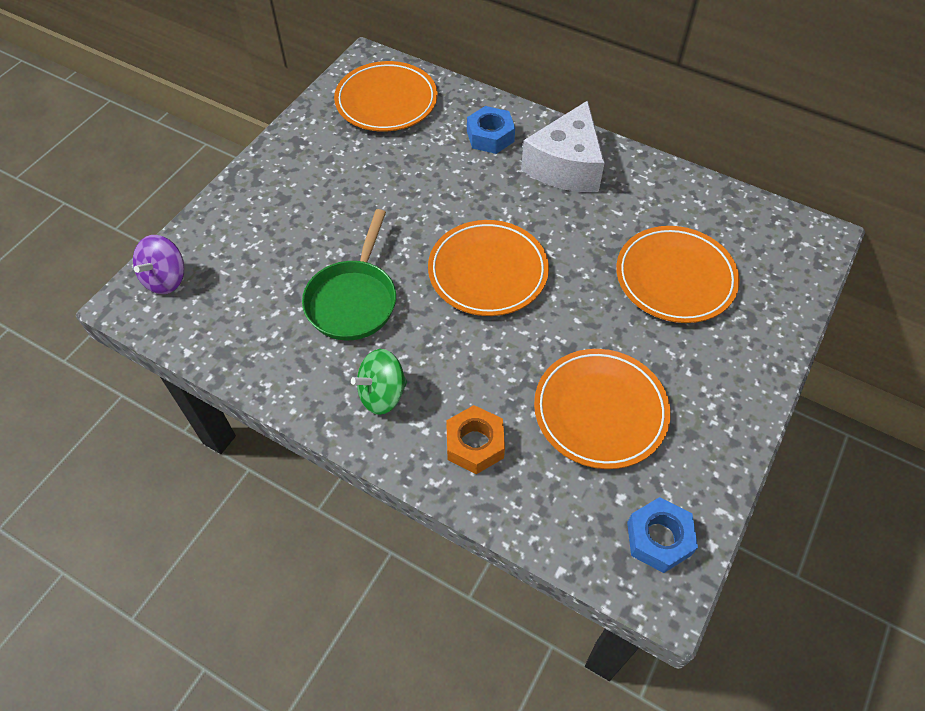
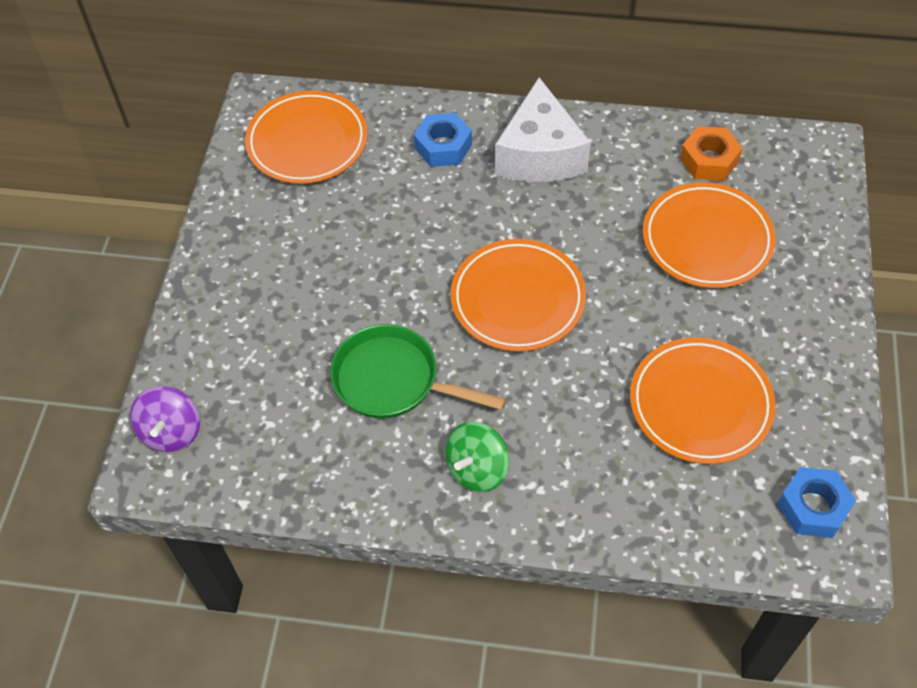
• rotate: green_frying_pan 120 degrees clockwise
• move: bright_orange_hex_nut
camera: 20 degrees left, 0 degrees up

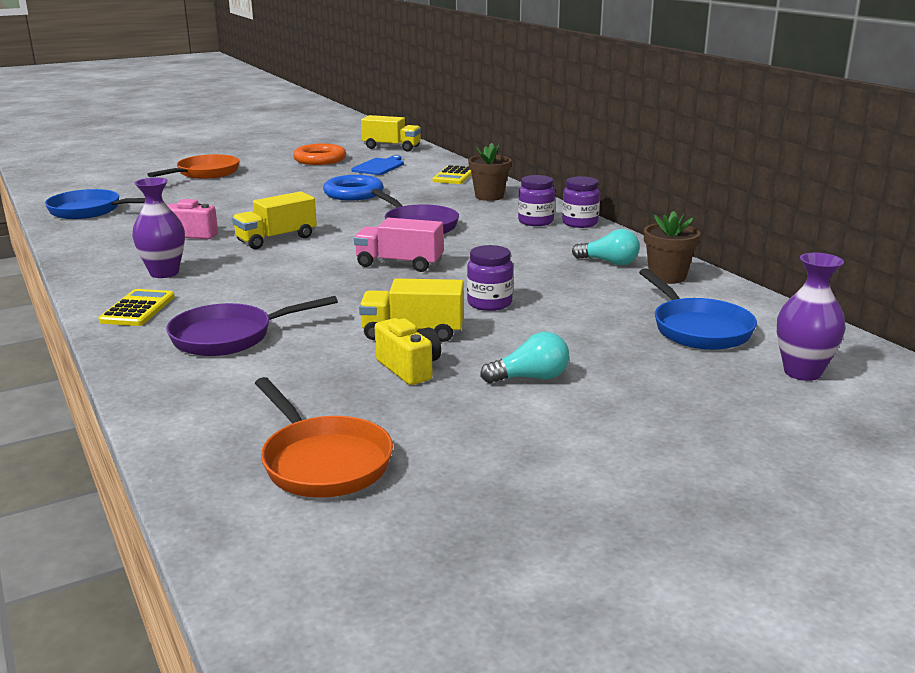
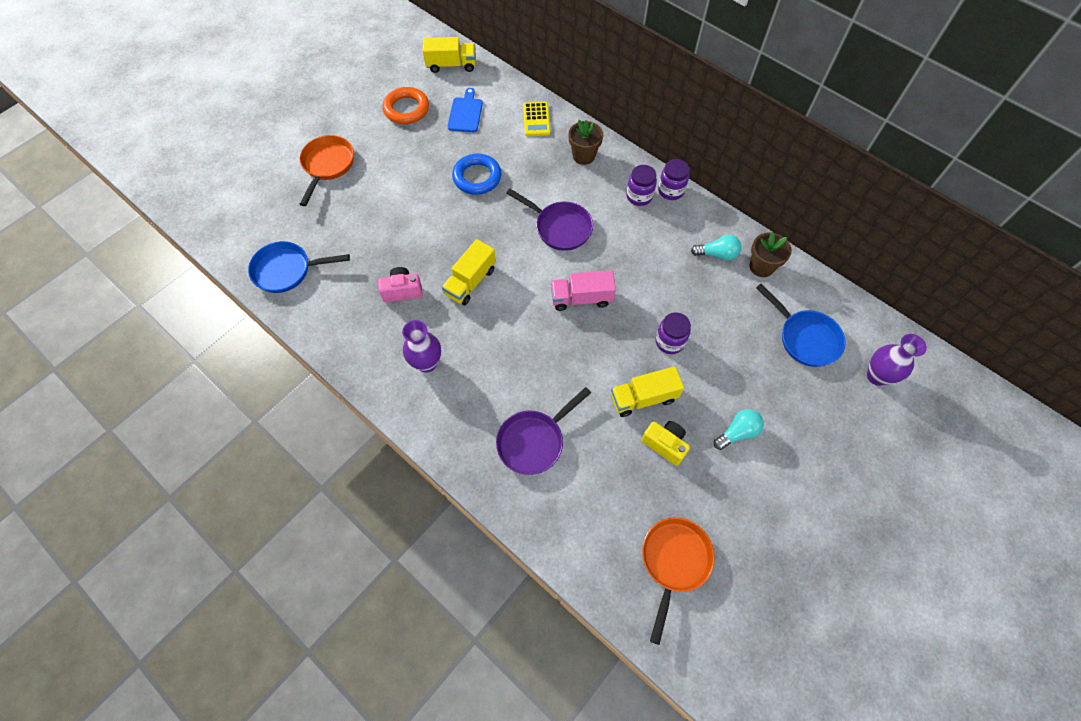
• rotate: bright_orange_frying_pan (2nd from left) 105 degrees counterclockwise
• delete: yellow_calculator (1st from left)
camera: 20 degrees left, 40 degrees up

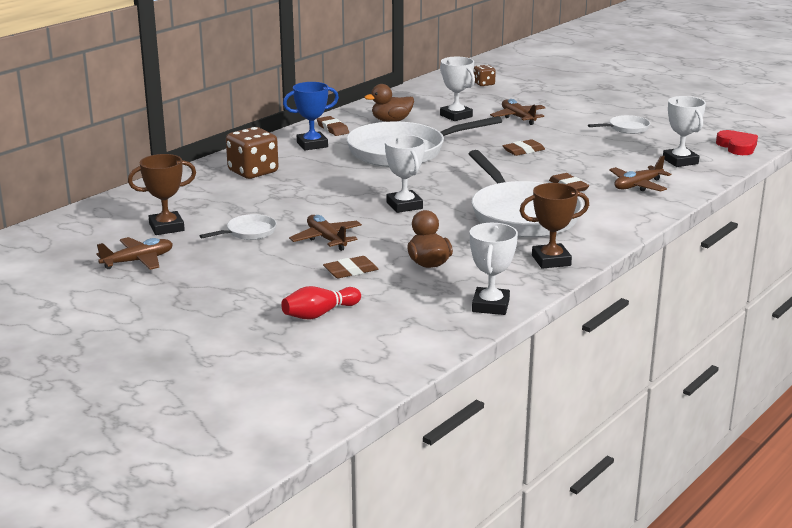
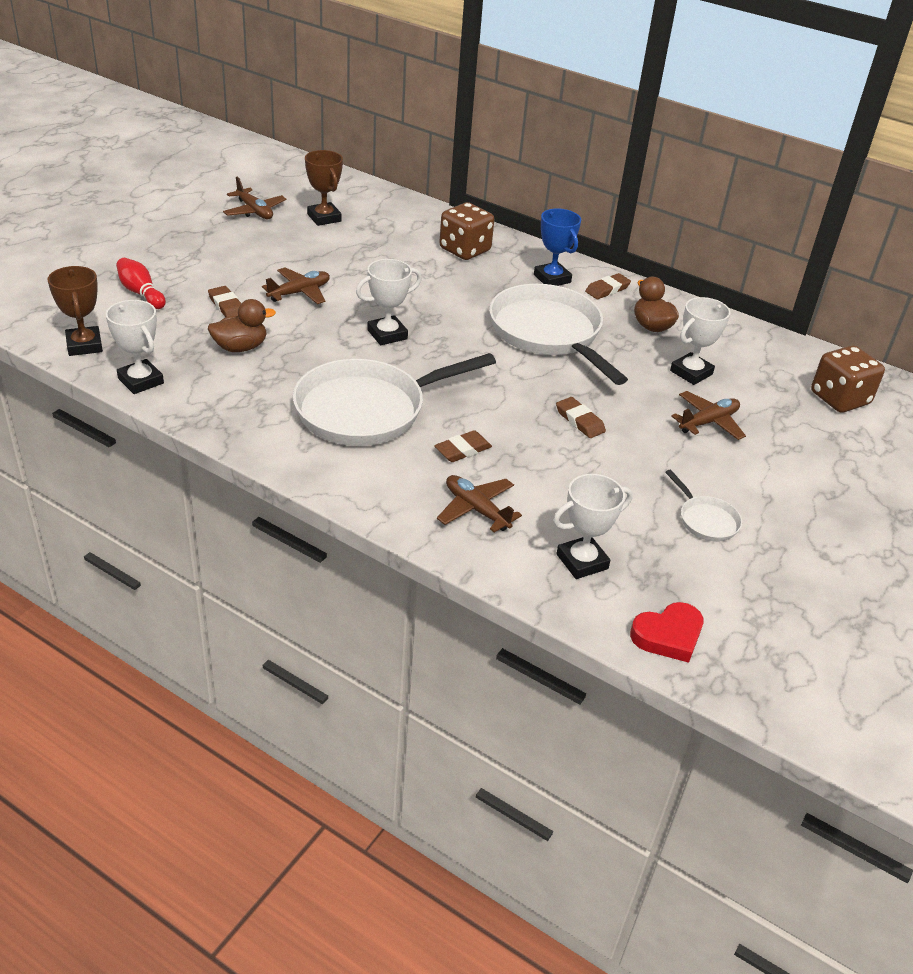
• move: dark_brown_award_cup (2nd from left in the first image) to dark_brown_award_cup (1st from left)
• rotate: snow-white_award_cup (3rd from left in the first image) 45 degrees clockwise
• resize: dark_brown_dice (2nd from left) x1.88
• delete: snow-white_frying_pan (1st from left)
camera: 80 degrees right, 15 degrees up

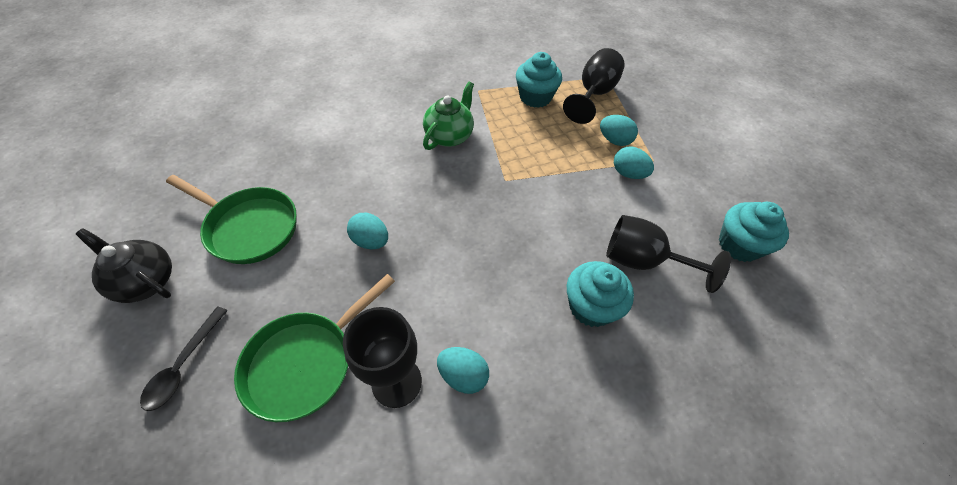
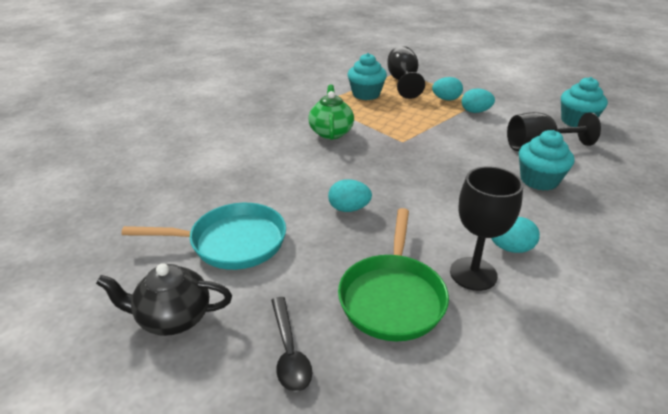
• recolor: green_frying_pan (1st from left) to teal_frying_pan
camera: 30 degrees left, 20 degrees down

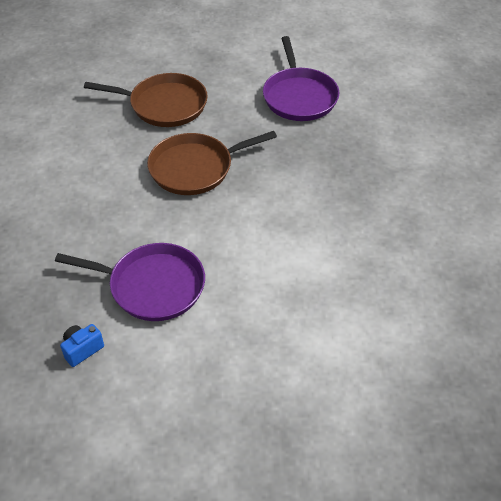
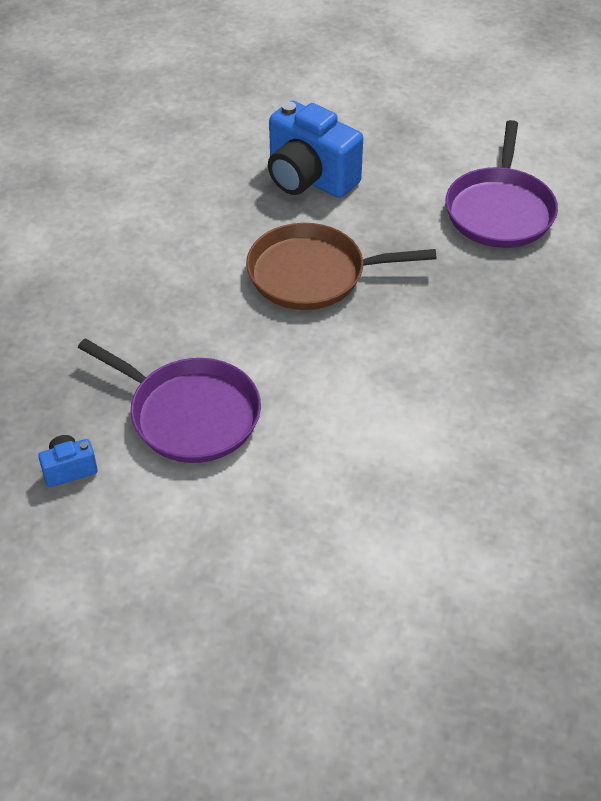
• replace: dark_brown_frying_pan (1st from left) to cobalt_camera (2nd from left)
camera: 20 degrees right, 0 degrees up

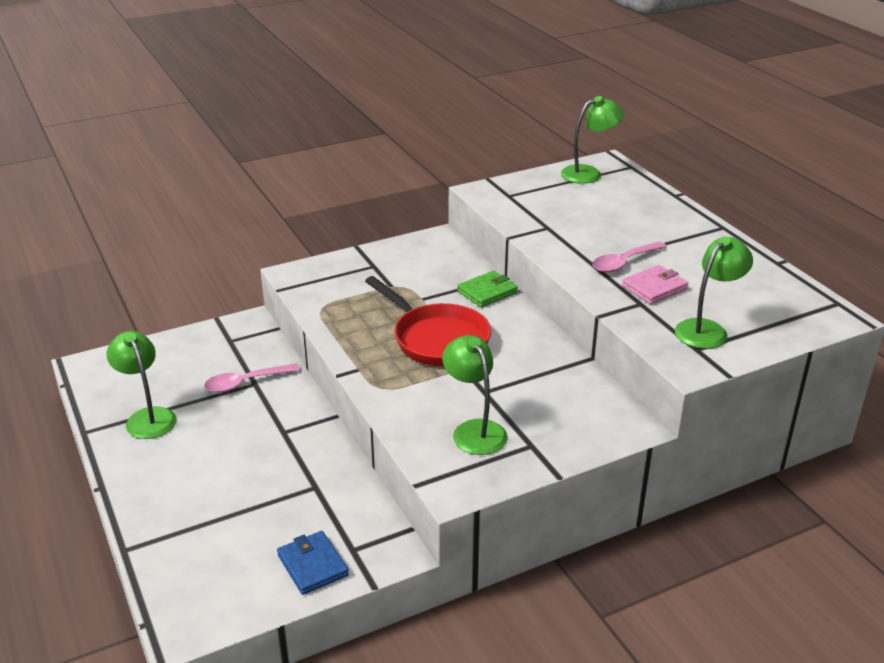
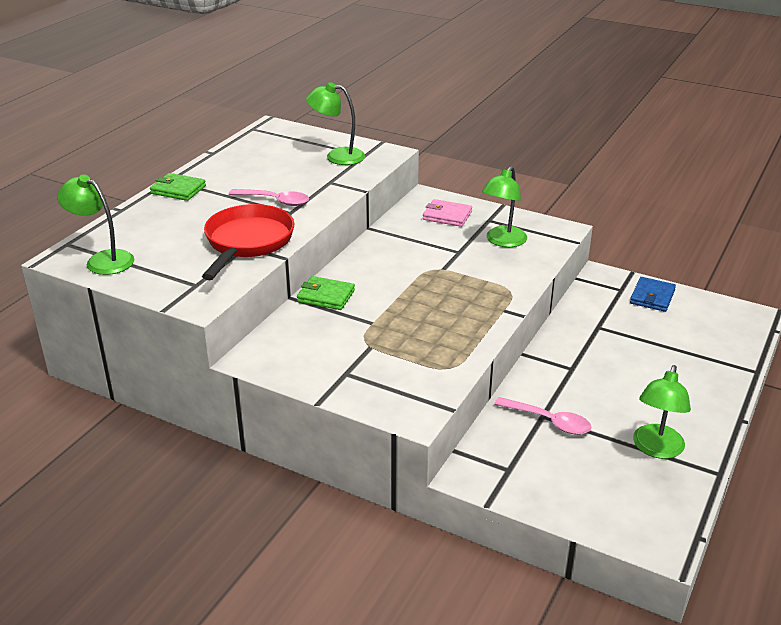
• insert: green_card_wallet (1st from left)
• move: scarlet_frying_pan
• move: pink_card_wallet
camera: 125 degrees left, 0 degrees up

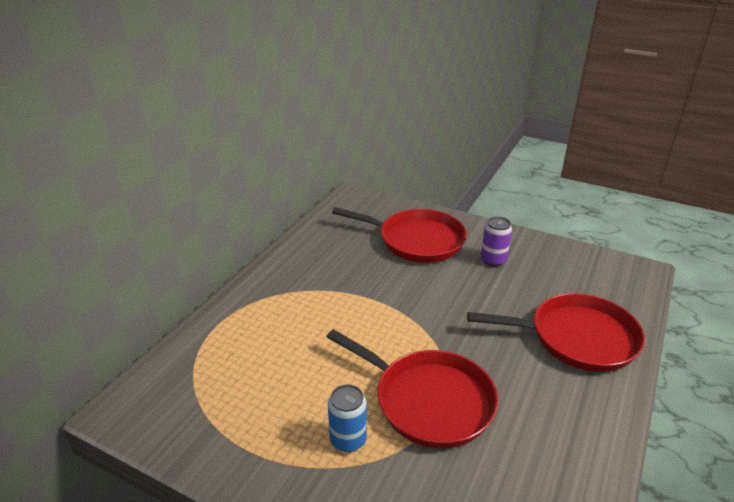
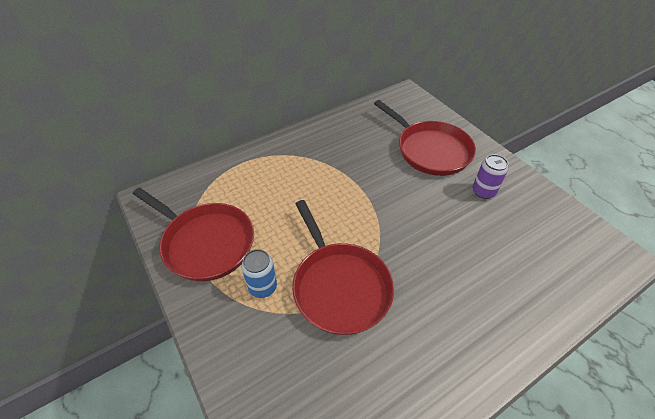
• move: scarlet_frying_pan (3rd from left in the first image) to scarlet_frying_pan (1st from left)
camera: 30 degrees right, 15 degrees up

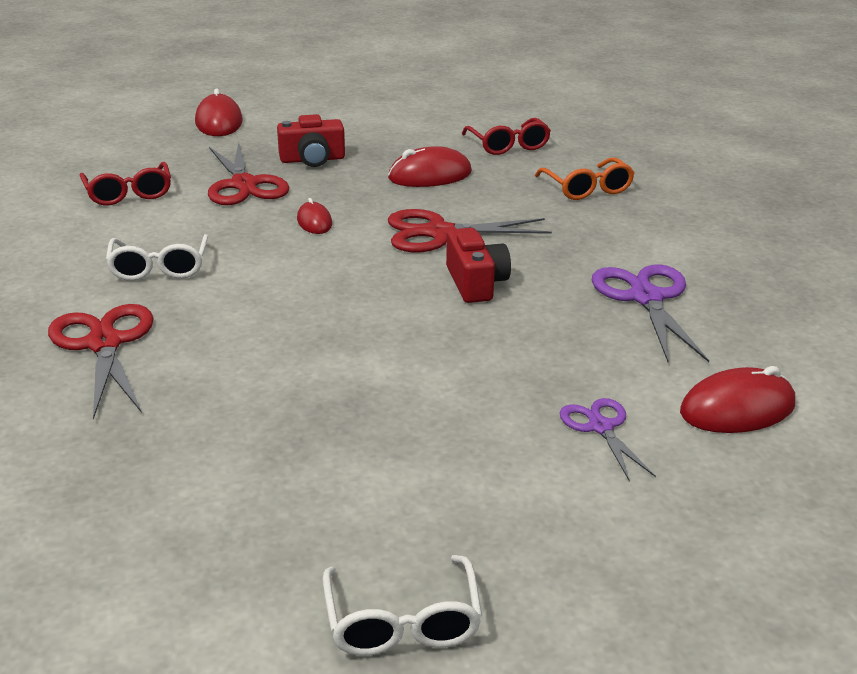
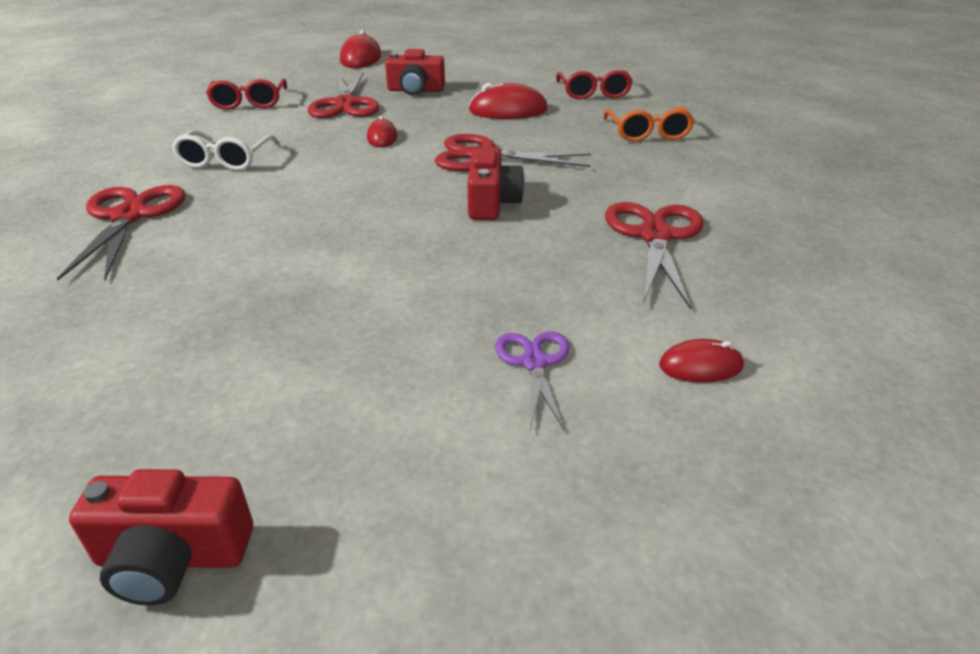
• replace: snow-white_eyeglasses (2nd from left) to scarlet_camera (1st from left)
• recolor: violet_shears (2nd from left) to scarlet_shears (4th from left)
• resize: scarlet_mouse (4th from left) x0.59
camera: 15 degrees right, 5 degrees up

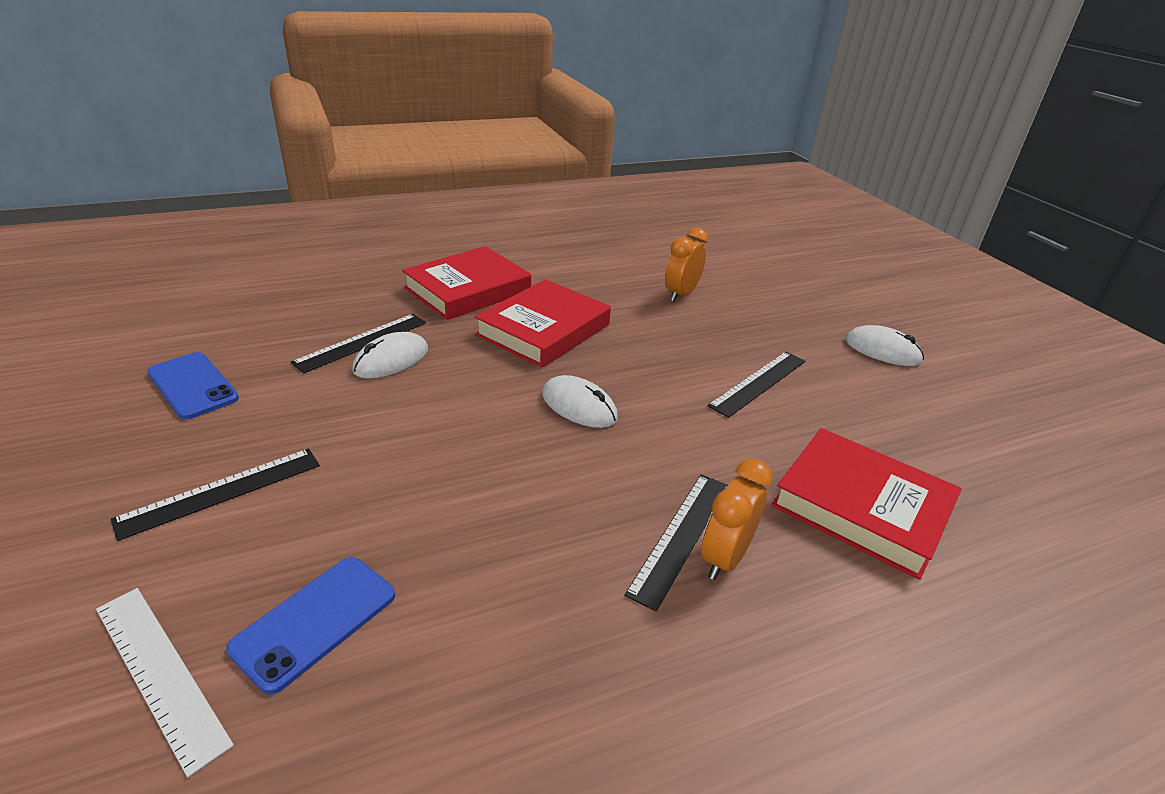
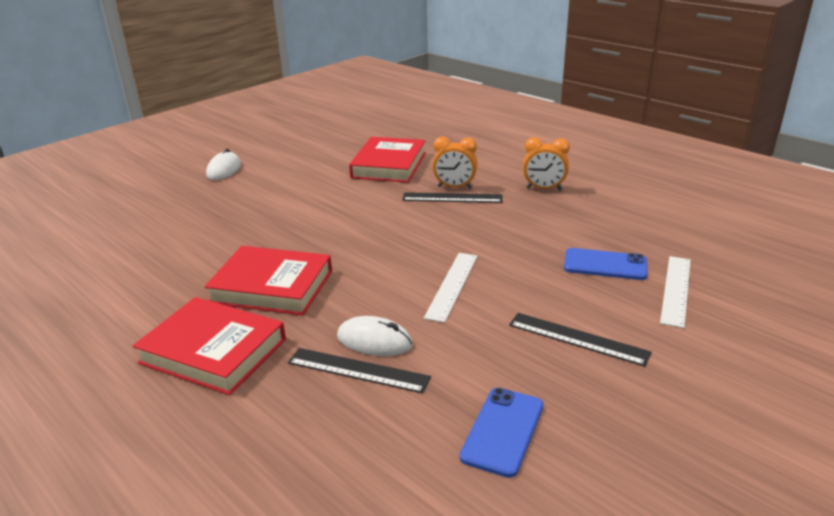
• insert: snow-white_straightedge (1st from left)
• move: bright_orange_alarm_clock (1st from left in the first image) to bright_orange_alarm_clock (2nd from left)
• delete: snow-white_mouse (2nd from left)
• delete: black_straightedge (4th from left)
camera: 110 degrees left, 5 degrees down

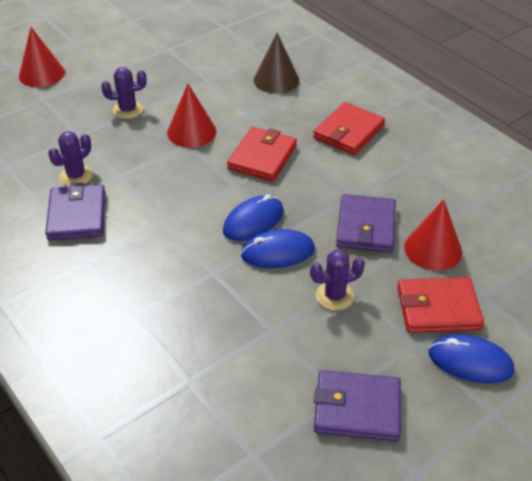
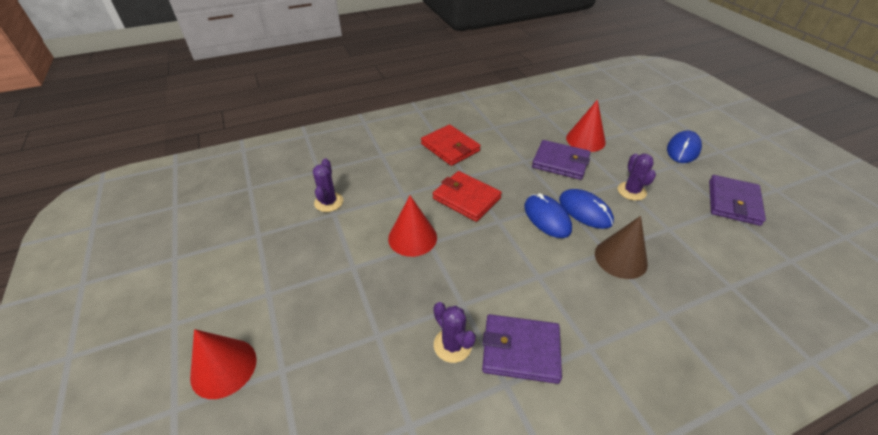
• move: violet_prickly_plant (2nd from left in the first image) to violet_prickly_plant (1st from left)
• rotate: cobalt_mouse (2nd from left) 45 degrees counterclockwise
• move: dark_brown_solid_cone
• delete: scarlet_card_wallet (3rd from left)
camera: 75 degrees left, 0 degrees up

